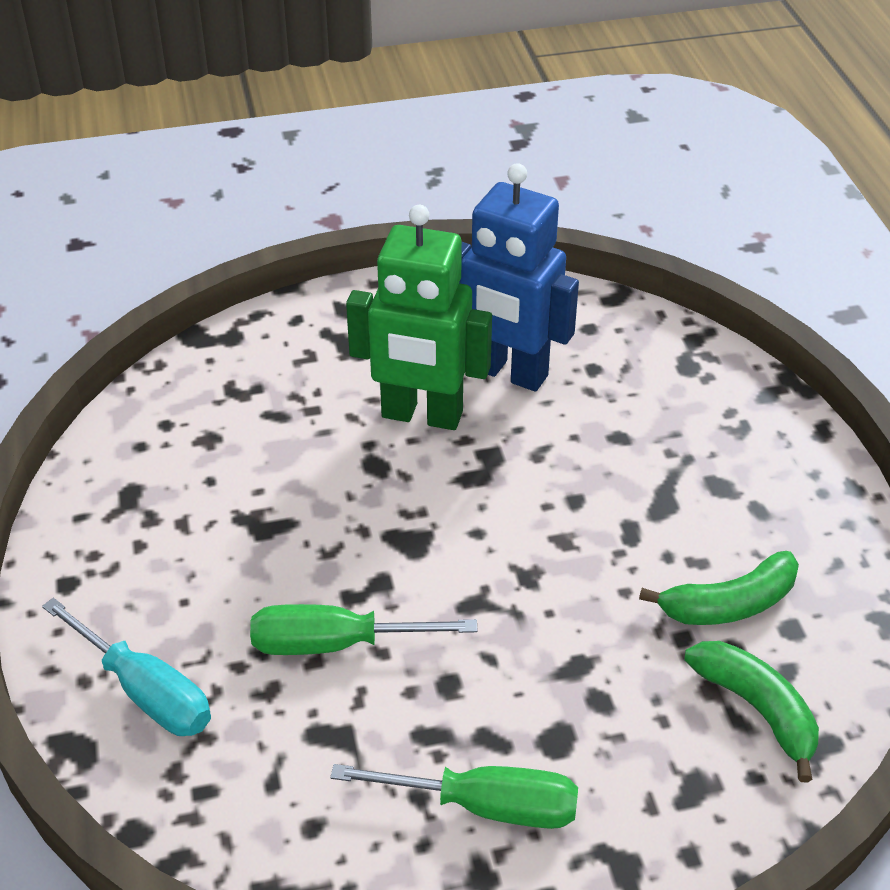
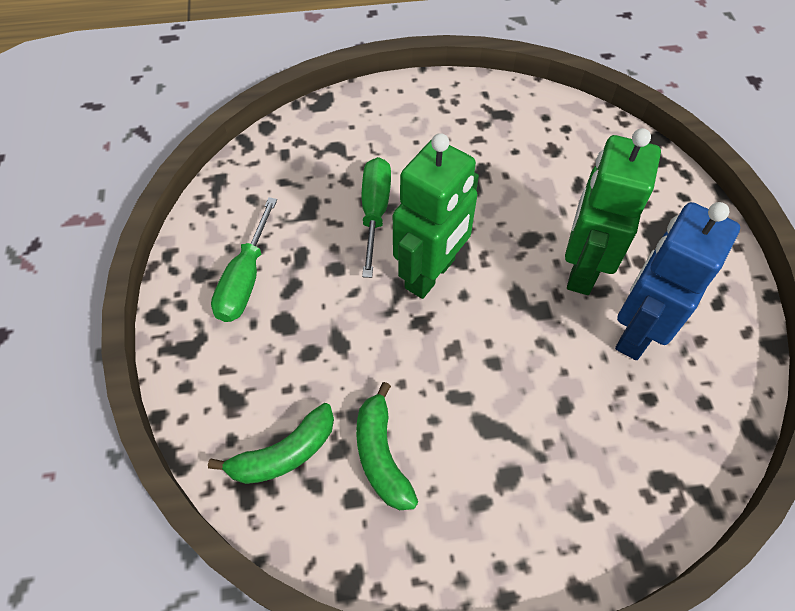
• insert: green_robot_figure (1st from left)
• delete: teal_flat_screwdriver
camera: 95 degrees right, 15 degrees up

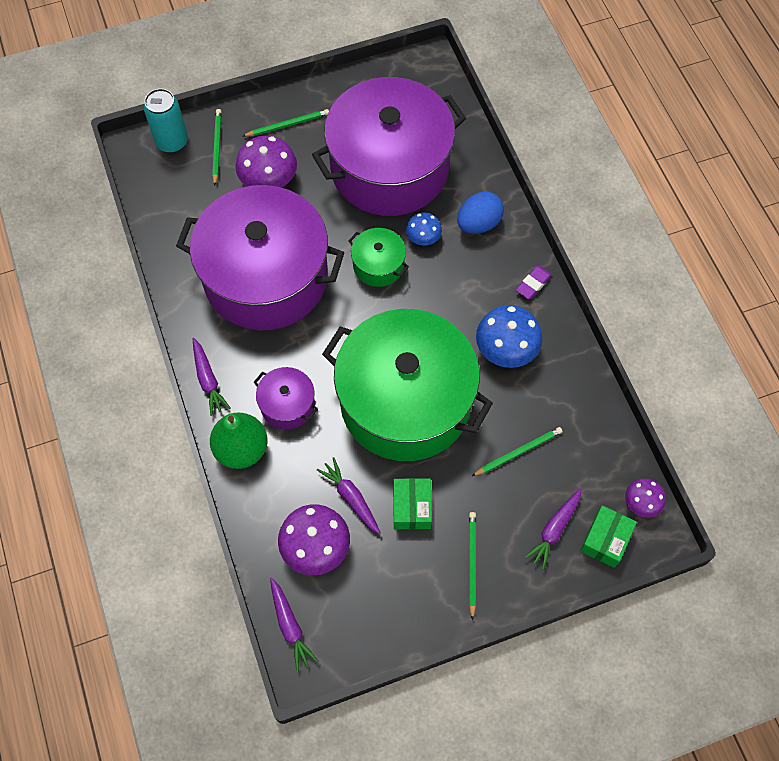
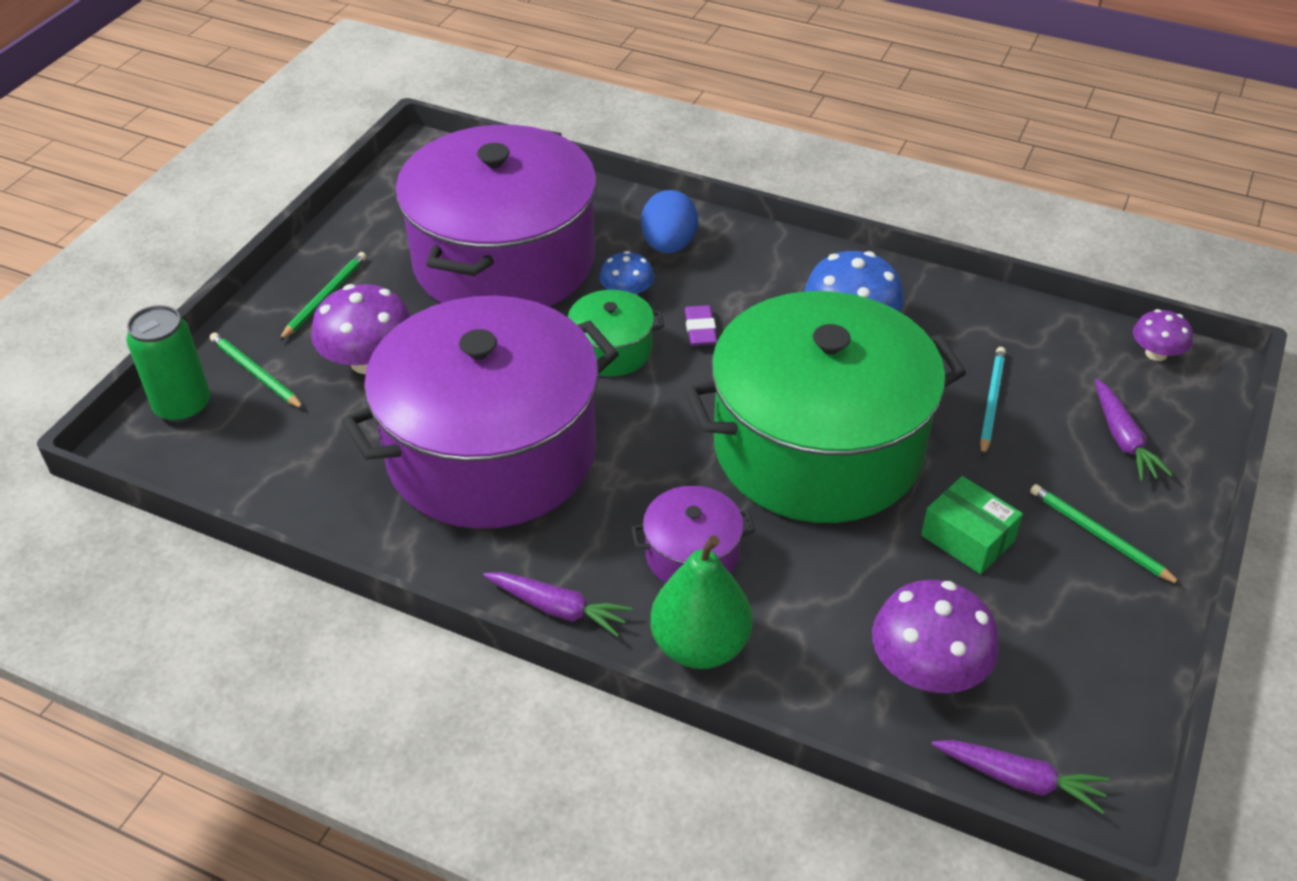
• recolor: teal_tin to green_tin
• move: violet_pencil_eraser
• recolor: green_wooden_pencil (4th from left) to teal_wooden_pencil
• delete: violet_root_vegetable (3rd from left)
• delete: green_box (2nd from left)
camera: 45 degrees left, 20 degrees down

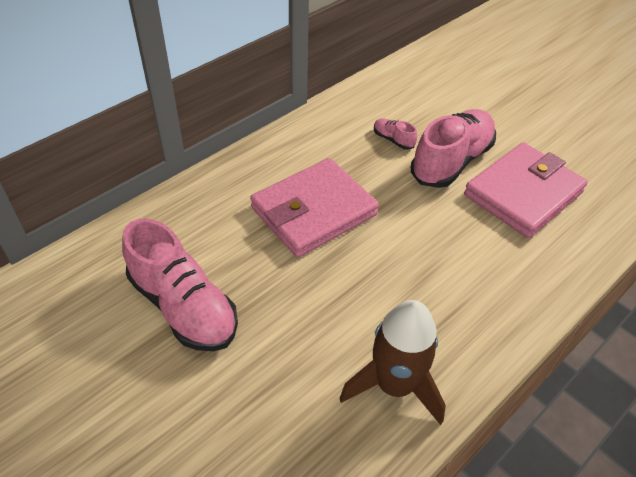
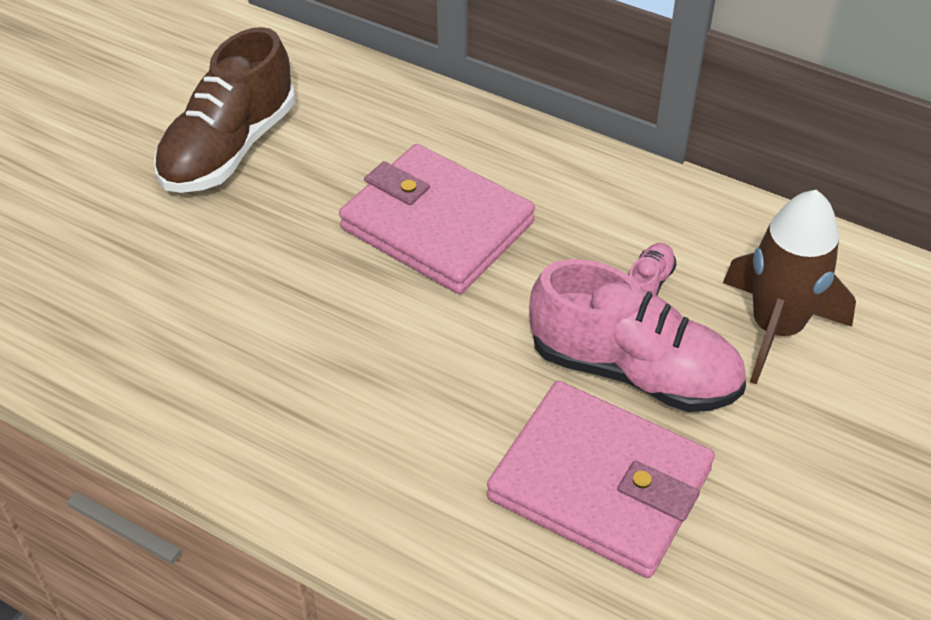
• recolor: pink_lace-up_shoe (1st from left) to dark_brown_lace-up_shoe
• move: dark_brown_rocket
camera: 75 degrees right, 0 degrees up

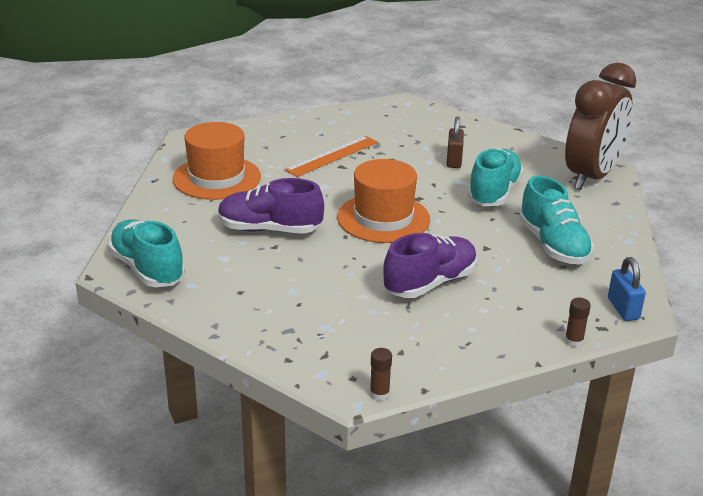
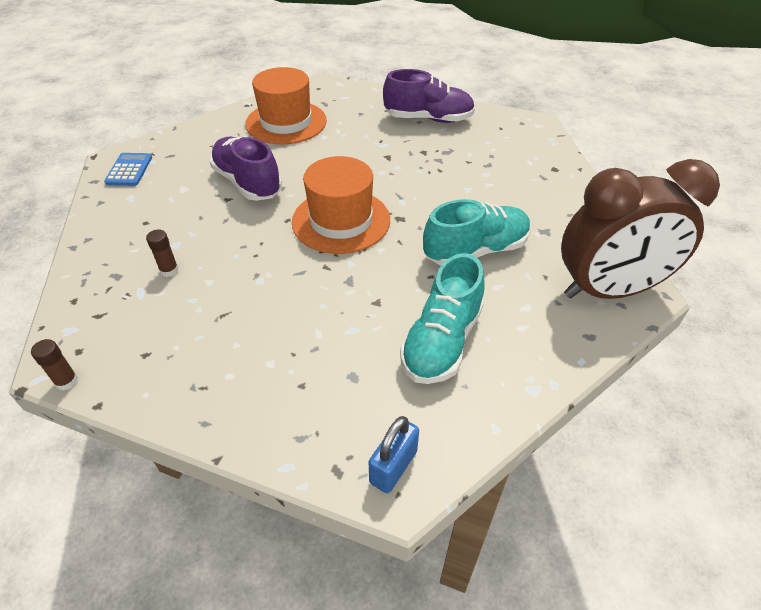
• replace: teal_lace-up_shoe (1st from left) to cobalt_calculator
• move: dark_brown_stick_of_glue (2nd from left)
• move: violet_lace-up_shoe (2nd from left)
• delete: bright_orange_straightedge
• delete: dark_brown_padlock
camera: 45 degrees right, 15 degrees up

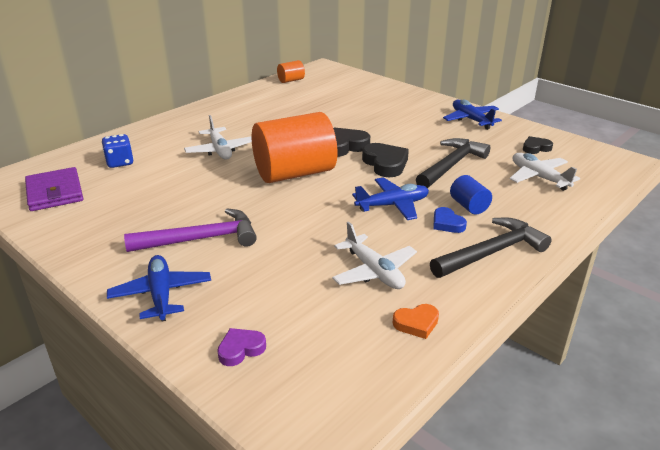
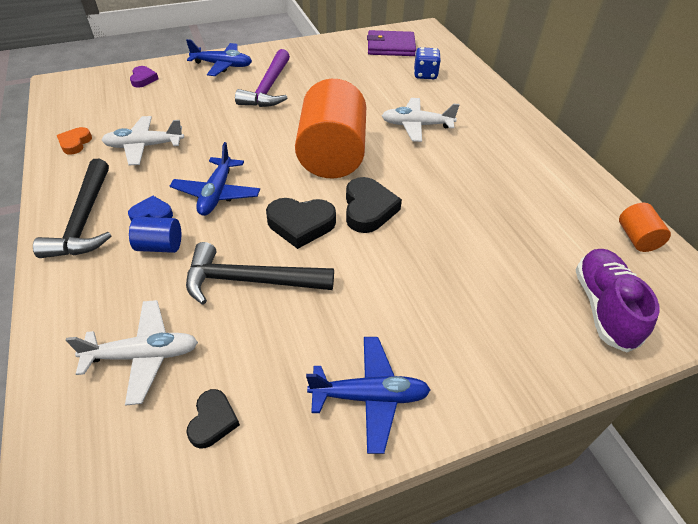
• rotate: black_hammer (1st from left in the first image) 120 degrees clockwise
• insert: violet_lace-up_shoe
camera: 115 degrees right, 15 degrees up

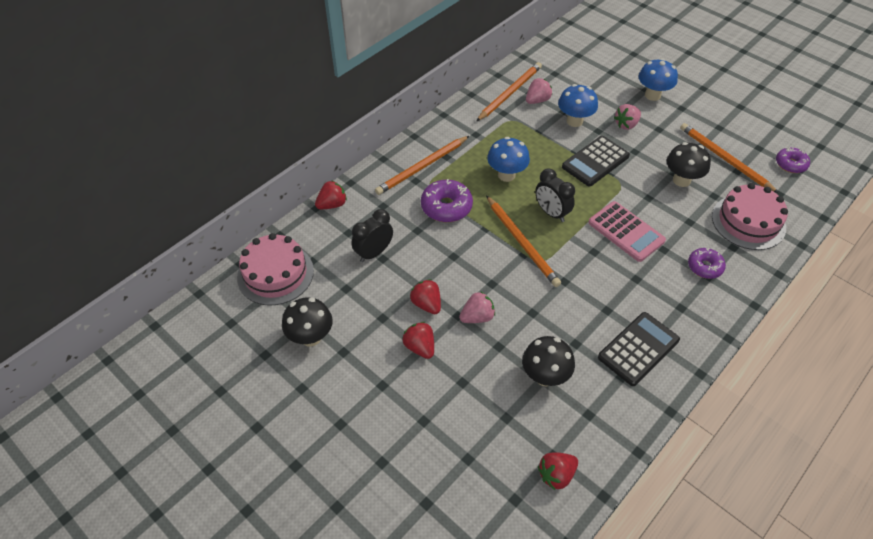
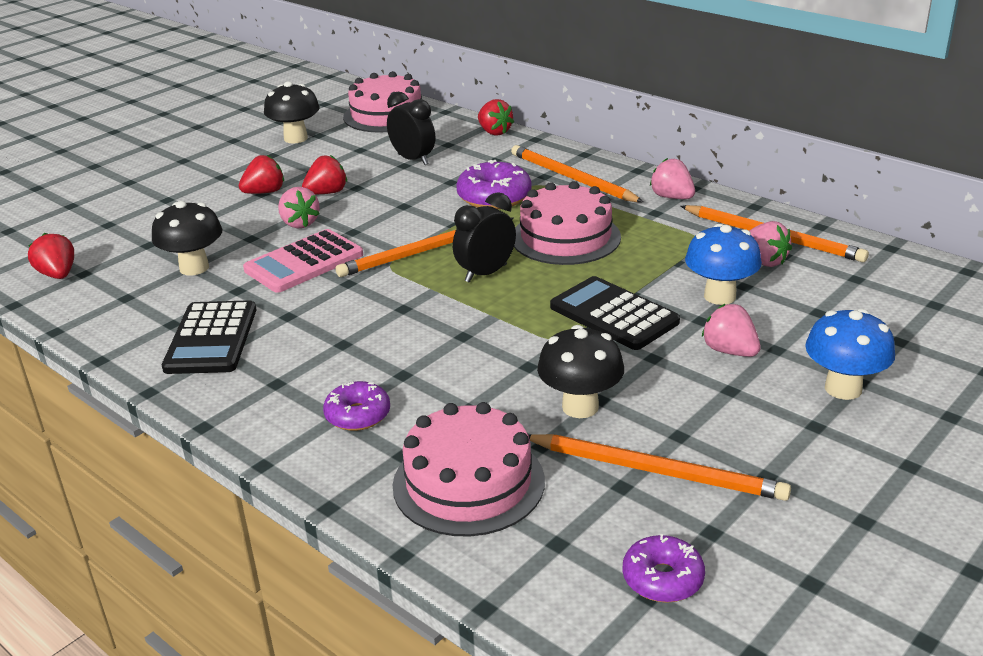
• rotate: black_calculator (2nd from left in the first image) 45 degrees clockwise
• move: pink_calculator
• replace: cobalt_toadstool (1st from left) to pink_gateau (3rd from left)
• rotate: bright_orange_wooden_pencil (4th from left in the first image) 60 degrees clockwise
• insert: pink_strawberry (2nd from left)
camera: 90 degrees right, 20 degrees down

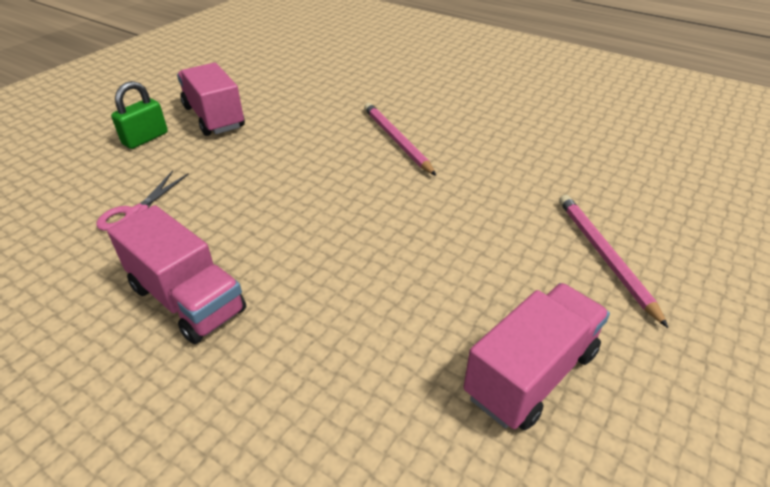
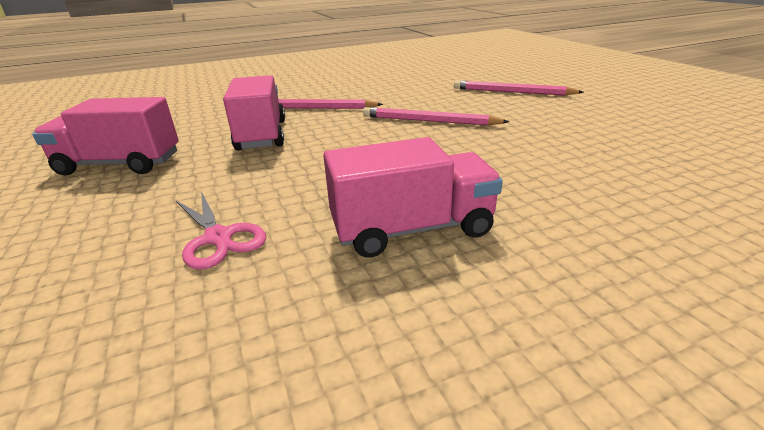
• move: pink_toy_truck (3rd from left in the first image) to pink_toy_truck (2nd from left)
• insert: pink_wooden_pencil (2nd from left)
• delete: green_padlock
camera: 55 degrees left, 10 degrees down

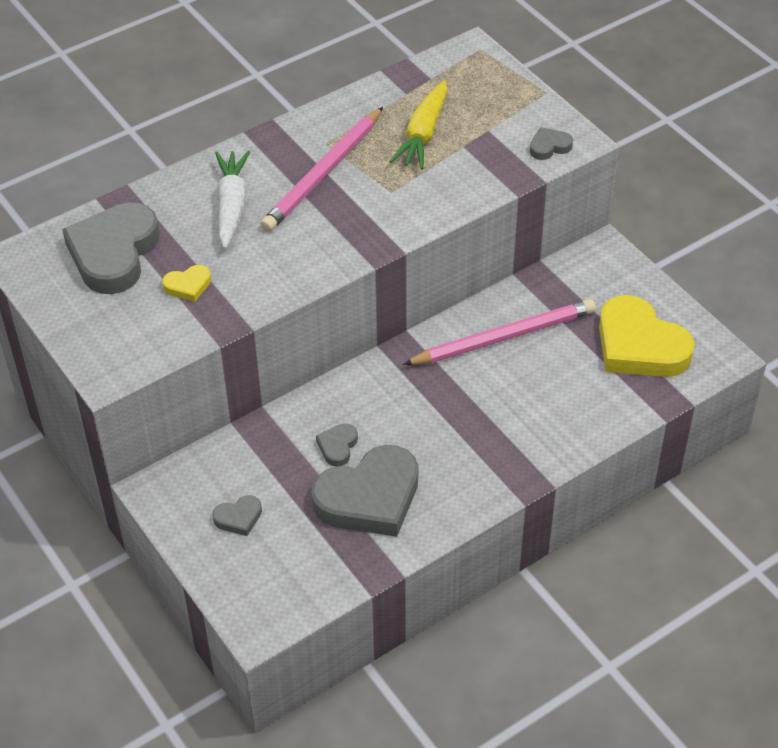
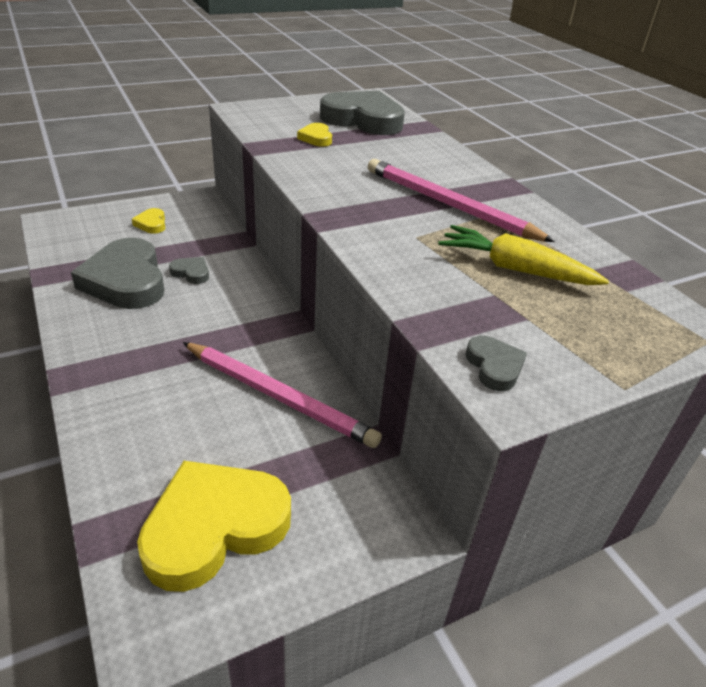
• recolor: ash-grey_heart (2nd from left) to yellow_heart (1st from left)
• rotate: pink_wooden_pencil (2nd from left in the first image) 45 degrees counterclockwise
• delete: snow-white_root_vegetable
camera: 95 degrees right, 10 degrees down

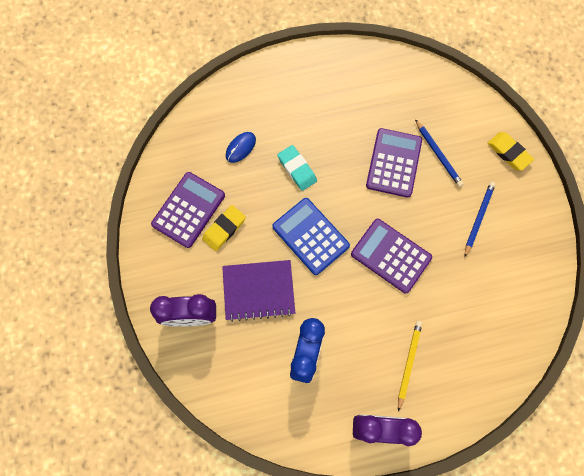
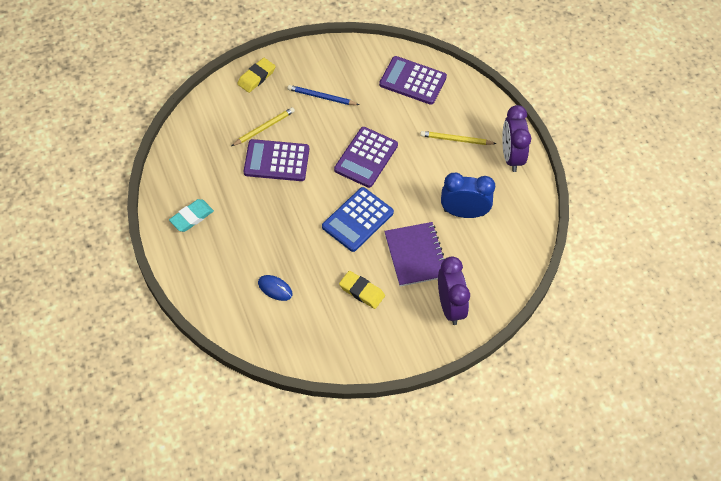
• move: teal_pencil_eraser
• recolor: cobalt_wooden_pencil (1st from left) to yellow_wooden_pencil (1st from left)
• move: violet_calculator (1st from left in the first image) to violet_calculator (3rd from left)
camera: 100 degrees left, 15 degrees down

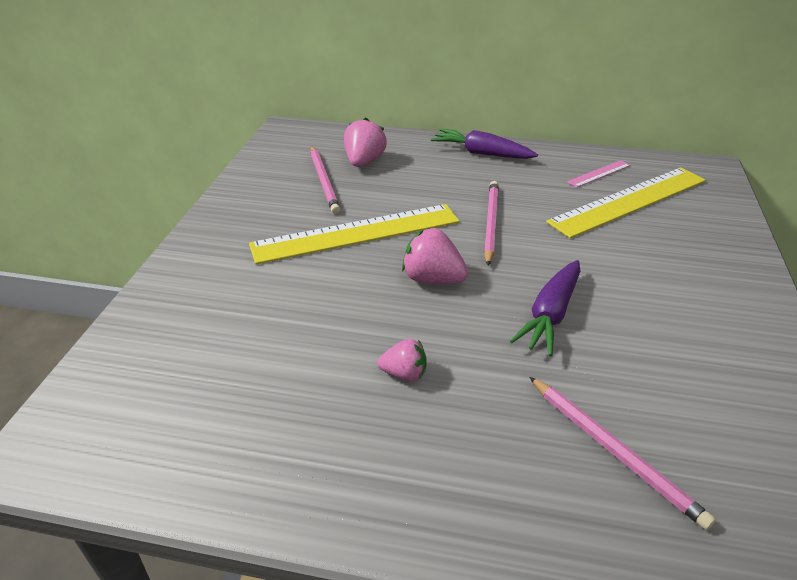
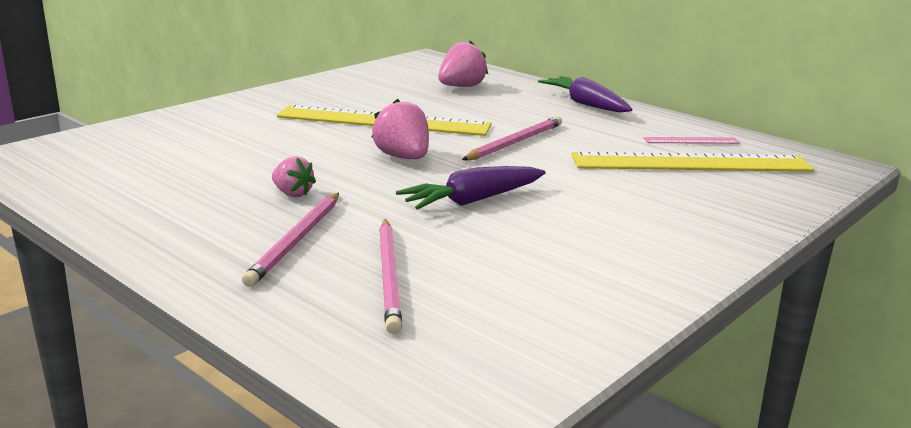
• move: pink_wooden_pencil (1st from left)
camera: 30 degrees right, 15 degrees down

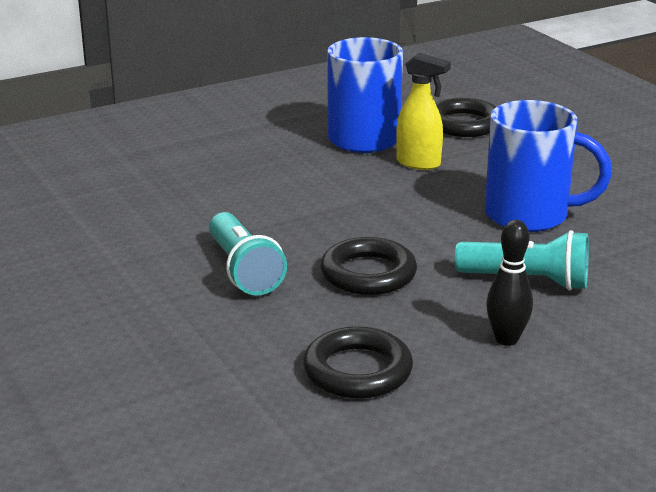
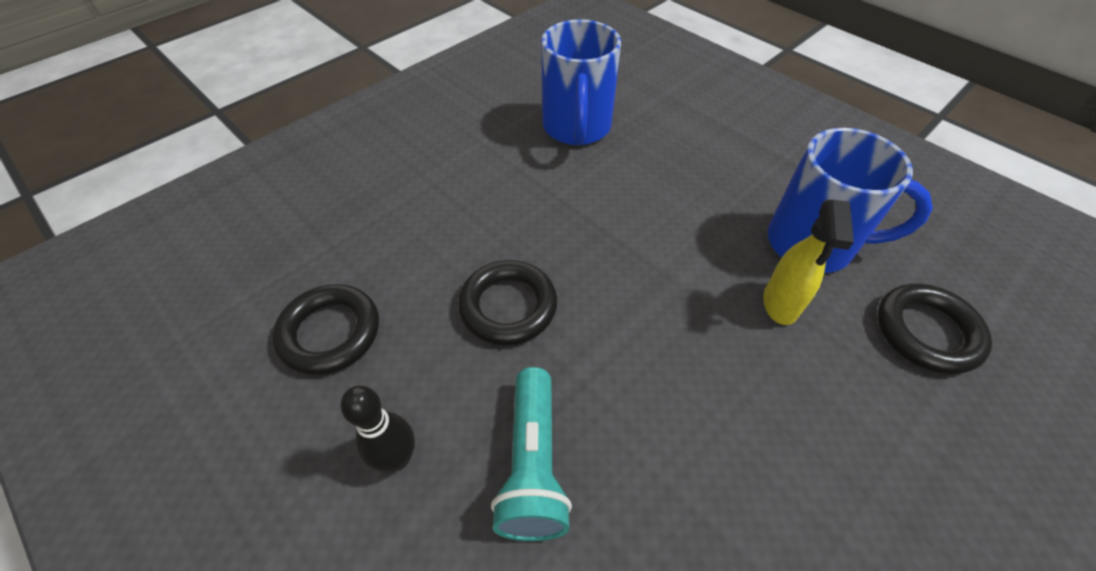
• move: cobalt_mug (2nd from left in the first image) to cobalt_mug (1st from left)
• delete: teal_flashlight (1st from left)
camera: 75 degrees right, 25 degrees up

